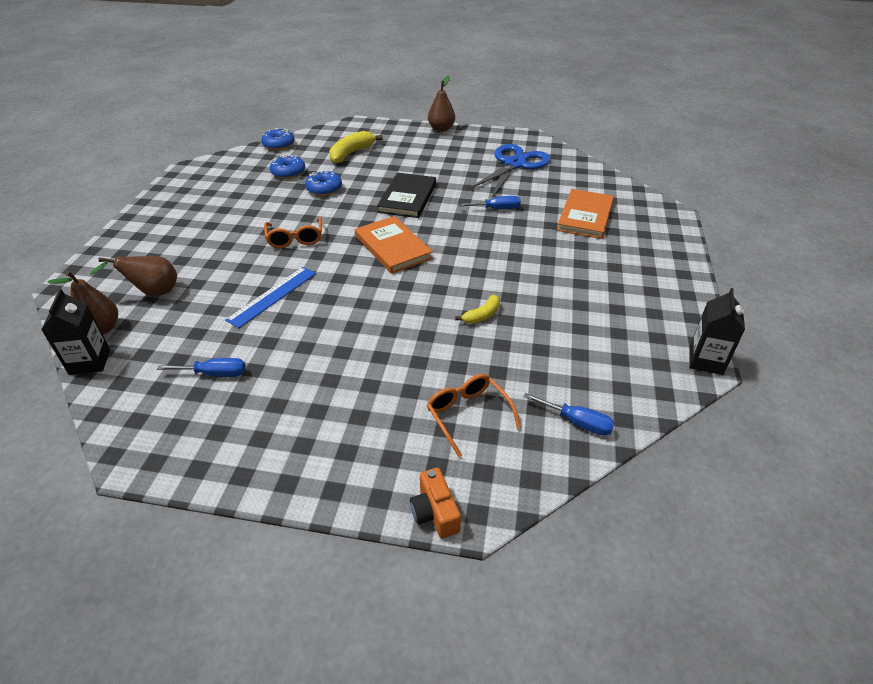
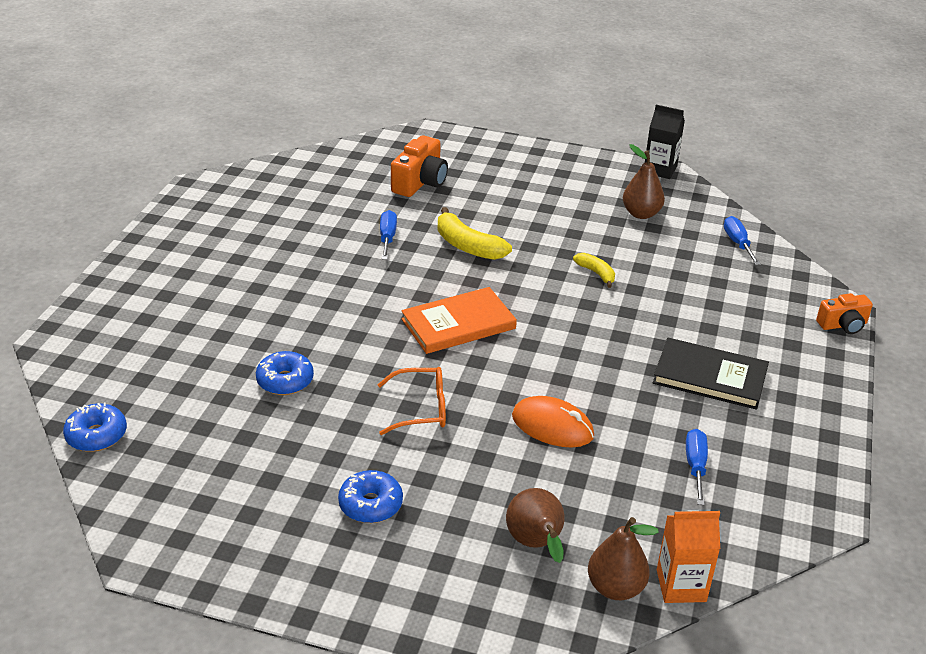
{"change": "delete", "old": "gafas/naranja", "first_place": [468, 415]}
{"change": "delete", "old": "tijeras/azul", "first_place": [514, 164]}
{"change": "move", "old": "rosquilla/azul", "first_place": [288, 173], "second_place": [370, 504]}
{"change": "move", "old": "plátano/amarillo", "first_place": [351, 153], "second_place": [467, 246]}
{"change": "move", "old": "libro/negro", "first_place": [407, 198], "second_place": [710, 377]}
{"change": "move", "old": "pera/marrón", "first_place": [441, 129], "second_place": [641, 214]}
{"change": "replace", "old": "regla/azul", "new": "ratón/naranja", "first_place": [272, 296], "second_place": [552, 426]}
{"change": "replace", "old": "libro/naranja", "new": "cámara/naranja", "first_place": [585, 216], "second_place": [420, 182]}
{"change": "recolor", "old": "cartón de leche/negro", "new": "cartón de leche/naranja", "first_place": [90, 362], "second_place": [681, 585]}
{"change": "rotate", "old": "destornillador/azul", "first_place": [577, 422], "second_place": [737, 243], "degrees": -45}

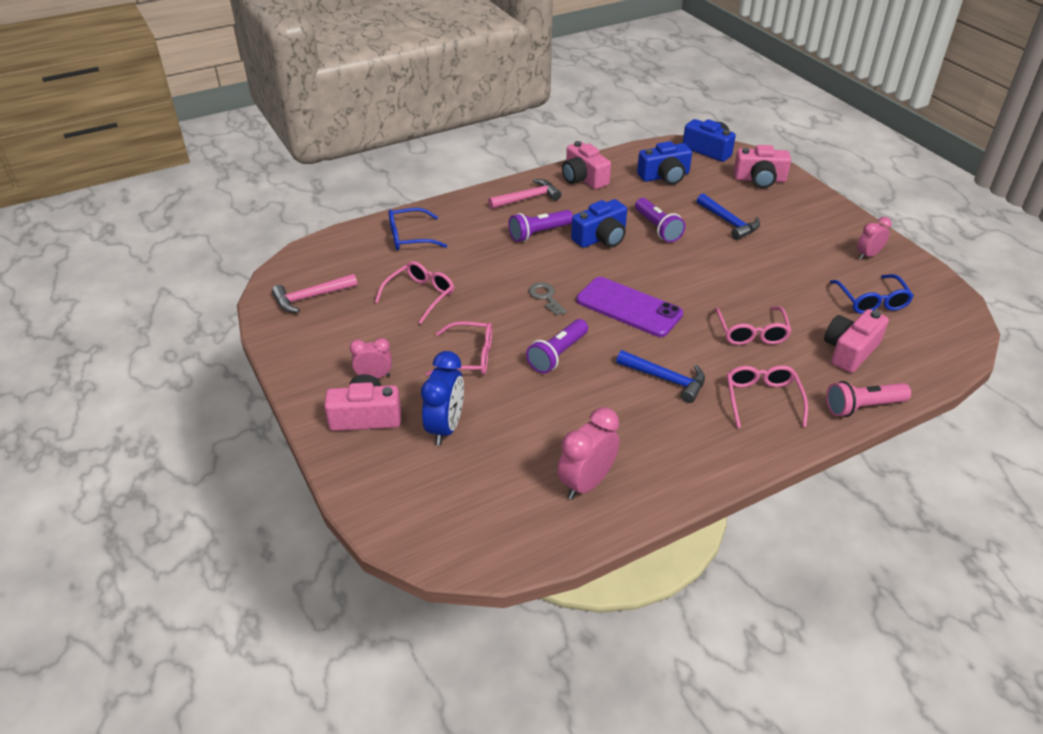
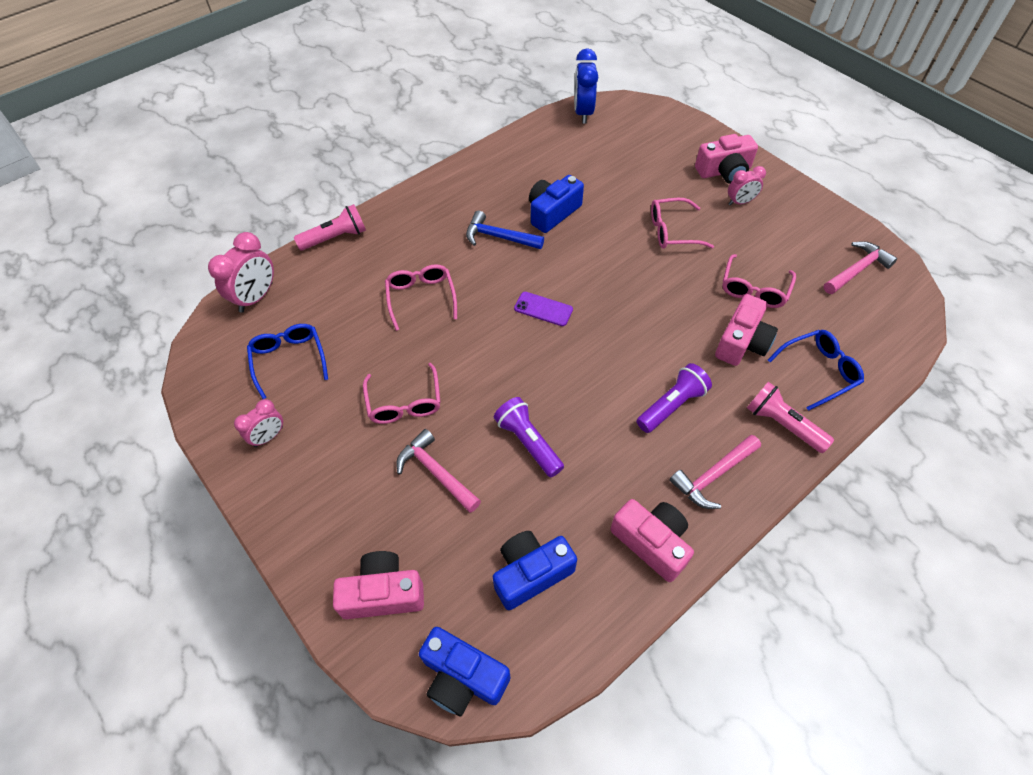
{"change": "delete", "old": "lámpara de mano/morado", "first_place": [558, 355]}
{"change": "delete", "old": "llave/gris", "first_place": [546, 297]}
{"change": "insert", "new": "lámpara de mano/rosa", "second_place": [782, 424]}
{"change": "move", "old": "despertador/azul", "first_place": [445, 427], "second_place": [583, 113]}
{"change": "move", "old": "despertador/rosa", "first_place": [586, 483], "second_place": [256, 297]}
{"change": "move", "old": "cámara/azul", "first_place": [601, 238], "second_place": [552, 213]}
{"change": "move", "old": "gafas/rosa", "first_place": [762, 399], "second_place": [404, 403]}
{"change": "move", "old": "cámara/rosa", "first_place": [850, 351], "second_place": [742, 342]}
{"change": "recolor", "old": "martillo/azul", "new": "martillo/rosa", "first_place": [728, 222], "second_place": [436, 472]}
{"change": "resize", "old": "móvil/morado", "first_place": [628, 307], "second_place": [543, 309], "factor": 0.54}

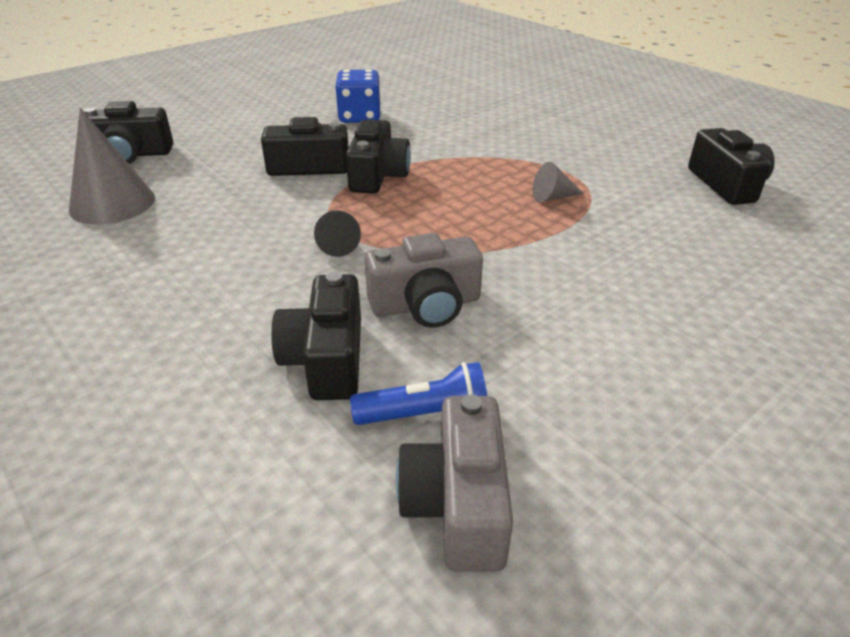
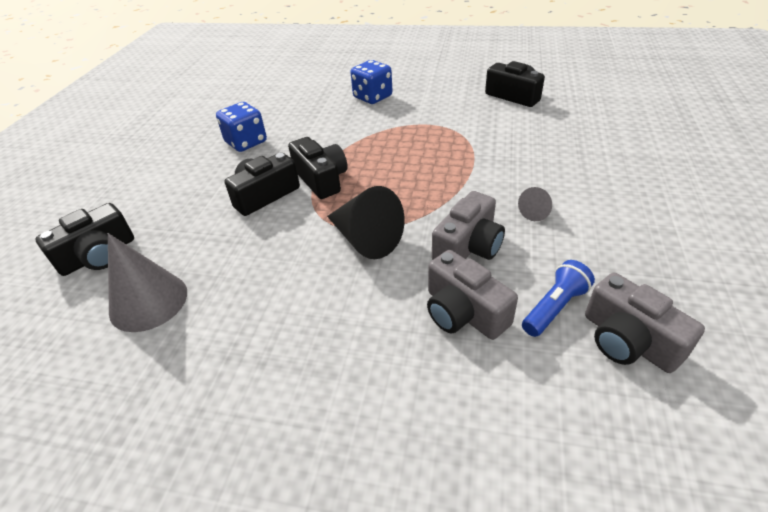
{"change": "insert", "new": "dado/azul", "second_place": [372, 97]}
{"change": "move", "old": "cono/gris", "first_place": [553, 197], "second_place": [536, 211]}
{"change": "recolor", "old": "cámara/negro", "new": "cámara/gris", "first_place": [326, 359], "second_place": [463, 312]}
{"change": "resize", "old": "cono/negro", "first_place": [338, 244], "second_place": [365, 239], "factor": 1.98}

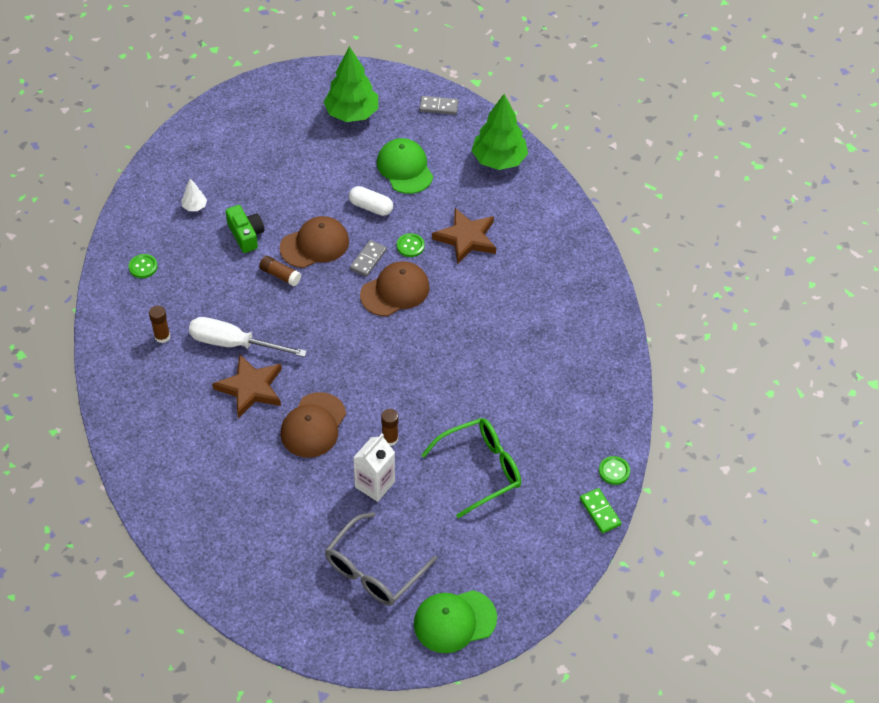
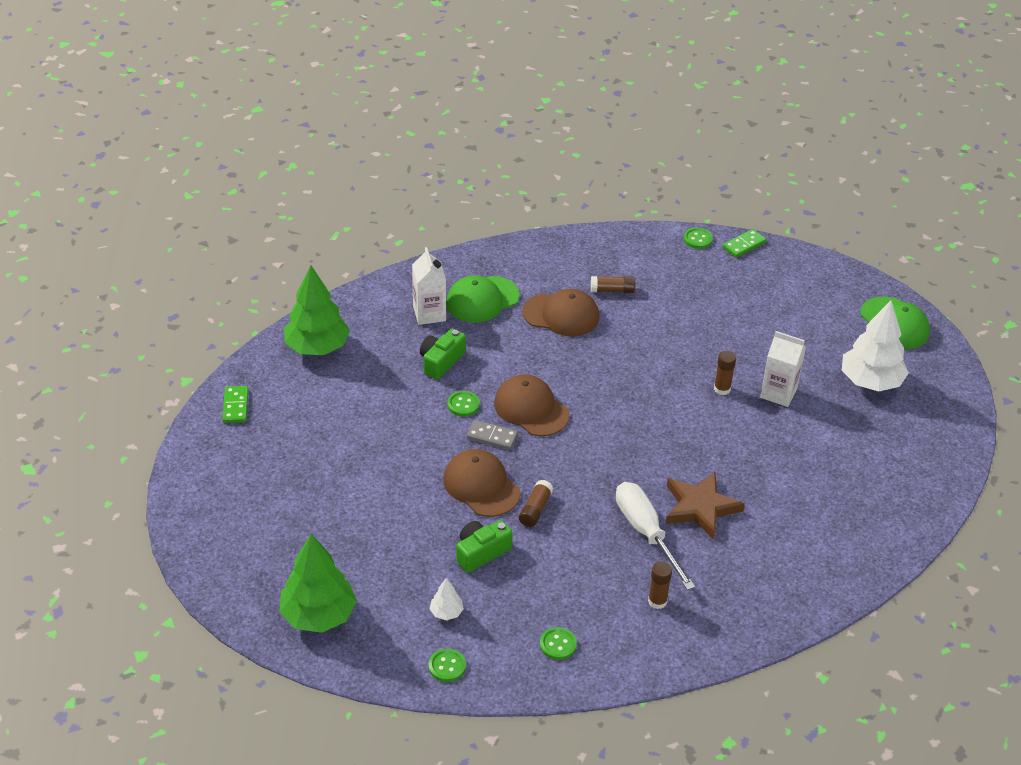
{"change": "delete", "old": "cápsula/blanco", "first_place": [371, 207]}
{"change": "delete", "old": "gafas/verde", "first_place": [481, 469]}
{"change": "insert", "new": "cartón de leche/blanco", "second_place": [429, 314]}
{"change": "insert", "new": "botón/verde", "second_place": [447, 666]}
{"change": "insert", "new": "barra de pegamento/marrón", "second_place": [612, 290]}
{"change": "move", "old": "gorra/marrón", "first_place": [313, 425], "second_place": [561, 315]}
{"change": "move", "old": "árbol/verde", "first_place": [352, 113], "second_place": [318, 615]}
{"change": "move", "old": "gorra/verde", "first_place": [405, 168], "second_place": [482, 300]}
{"change": "replace", "old": "gafas/gris", "new": "árbol/blanco", "first_place": [373, 570], "second_place": [870, 382]}
{"change": "replace", "old": "estrella/marrón", "new": "cámara/verde", "first_place": [466, 238], "second_place": [441, 361]}
{"change": "recolor", "old": "ficha de dominó/gris", "new": "ficha de dominó/verde", "first_place": [439, 107], "second_place": [236, 406]}
{"change": "rotate", "old": "destornillador/blanco", "first_place": [234, 344], "second_place": [646, 533], "degrees": 150}

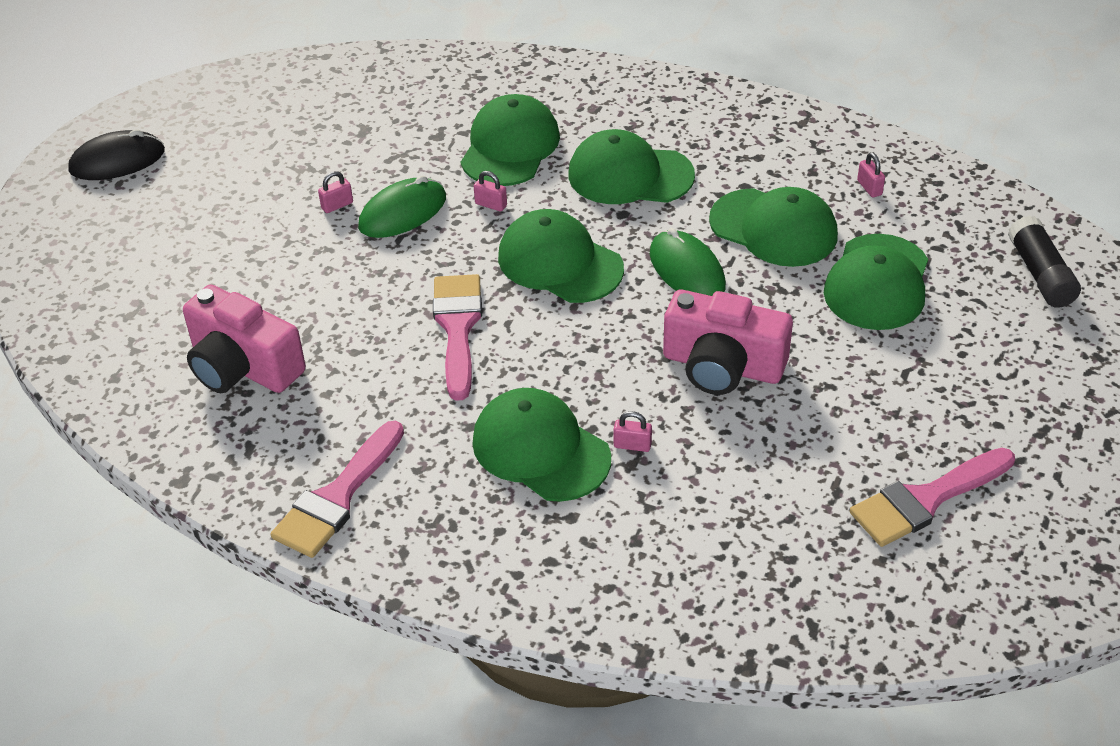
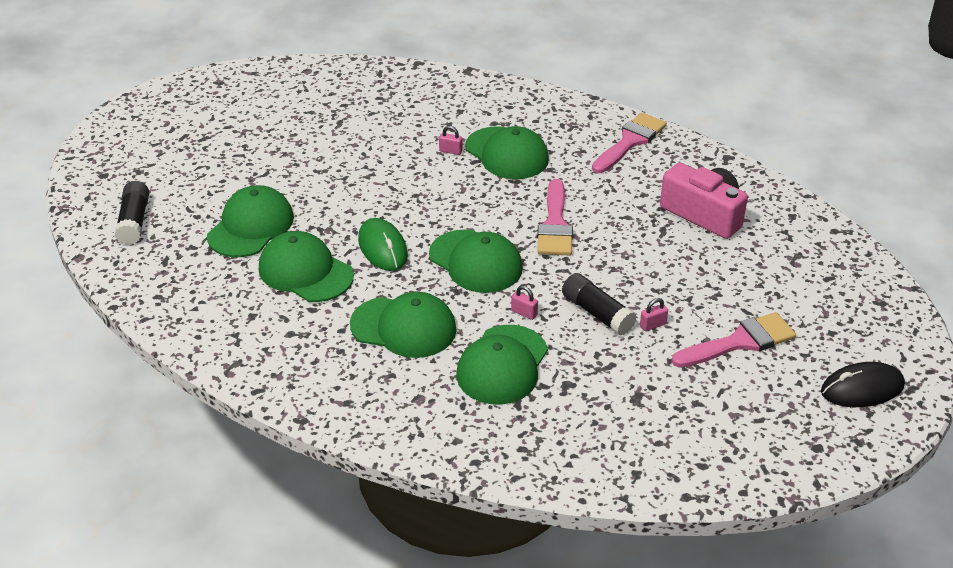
{"change": "delete", "old": "cámara/rosa", "first_place": [722, 366]}
{"change": "delete", "old": "candado/rosa", "first_place": [869, 188]}
{"change": "move", "old": "pincel/rosa", "first_place": [925, 499], "second_place": [740, 342]}
{"change": "replace", "old": "ratón/verde", "new": "barra de pegamento/negro", "first_place": [402, 212], "second_place": [597, 313]}

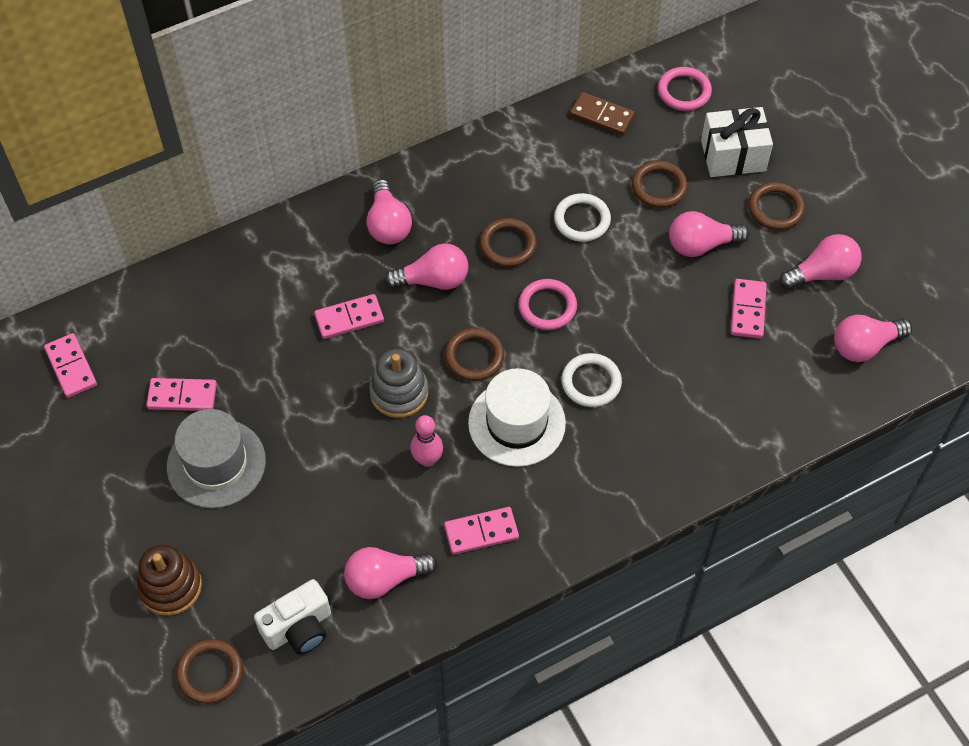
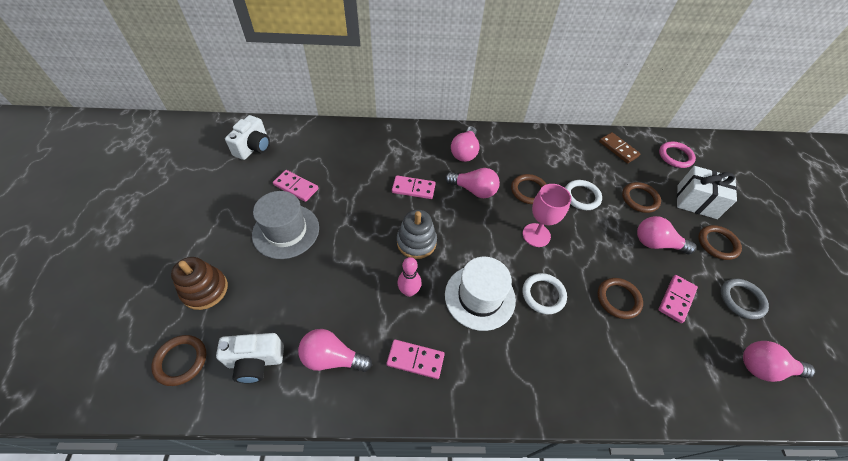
{"change": "move", "old": "anillo/marrón", "first_place": [474, 356], "second_place": [618, 299]}
{"change": "replace", "old": "ficha de dominó/rosa", "new": "cámara/blanco", "first_place": [71, 367], "second_place": [253, 147]}
{"change": "replace", "old": "anillo/rosa", "new": "copa/rosa", "first_place": [547, 307], "second_place": [536, 235]}
{"change": "replace", "old": "bombilla/rosa", "new": "anillo/gris", "first_place": [822, 273], "second_place": [741, 300]}

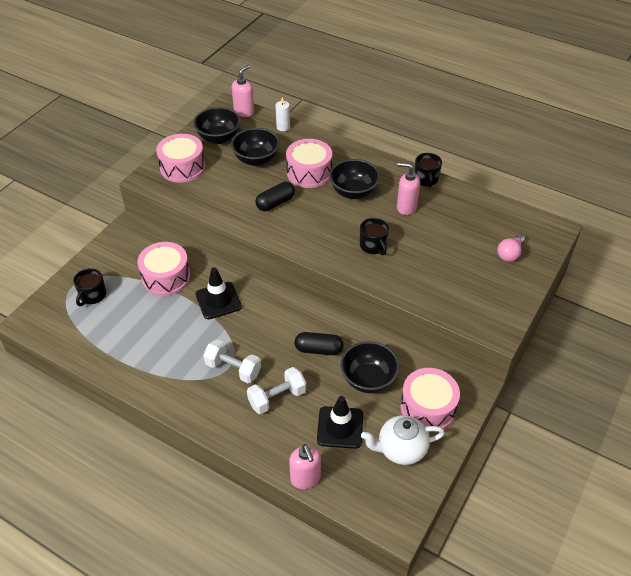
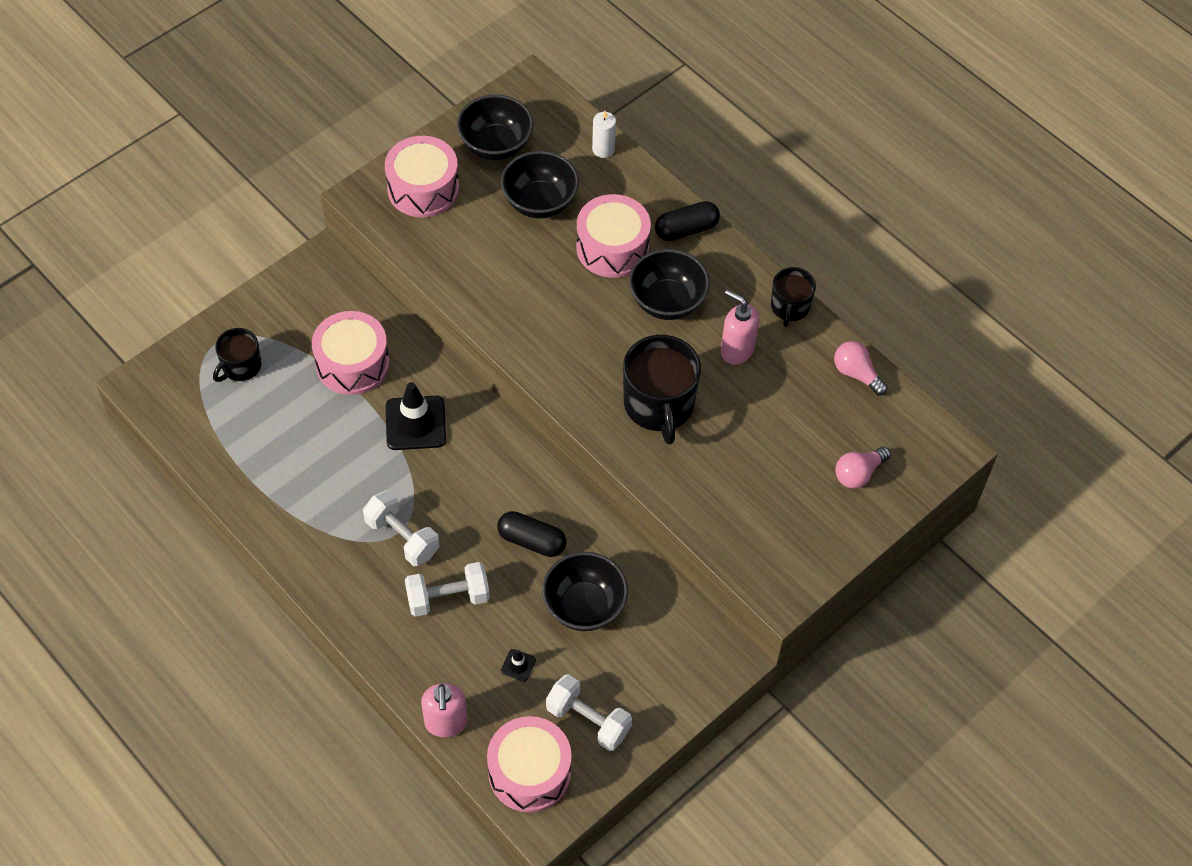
{"change": "delete", "old": "dispensador de jabón/rosa", "first_place": [244, 112]}
{"change": "insert", "new": "bombilla/rosa", "second_place": [856, 374]}
{"change": "move", "old": "cápsula/negro", "first_place": [275, 203], "second_place": [686, 229]}
{"change": "move", "old": "tambor/rosa", "first_place": [428, 407], "second_place": [529, 772]}
{"change": "replace", "old": "tetera/blanco", "new": "mancuerna/blanco", "first_place": [401, 449], "second_place": [588, 720]}
{"change": "resize", "old": "cono de tráfico/negro", "first_place": [340, 427], "second_place": [518, 665], "factor": 0.45}
{"change": "resize", "old": "taza/negro", "first_place": [373, 246], "second_place": [659, 405], "factor": 1.73}

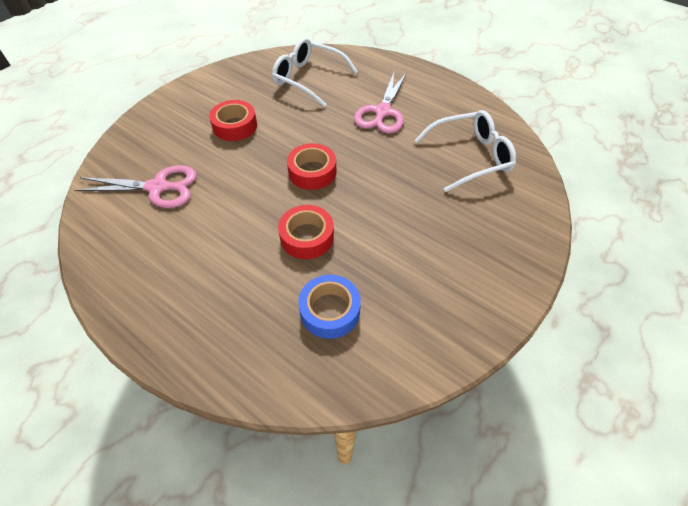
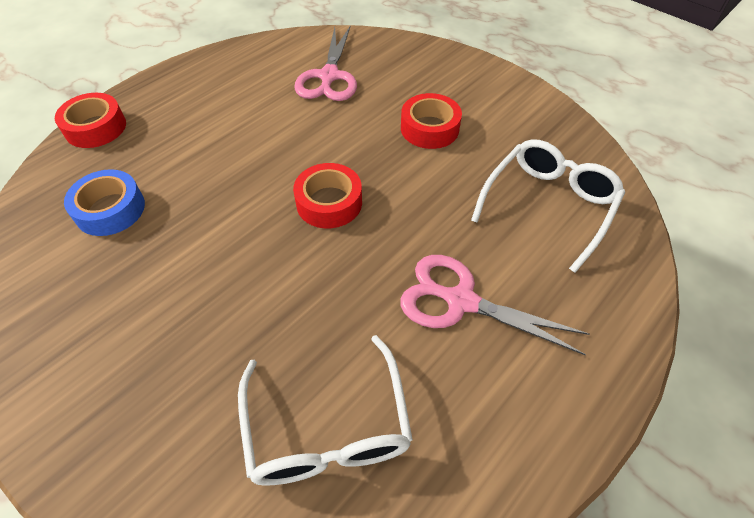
{"change": "move", "old": "cinta adhesiva/rojo", "first_place": [307, 237], "second_place": [95, 128]}

